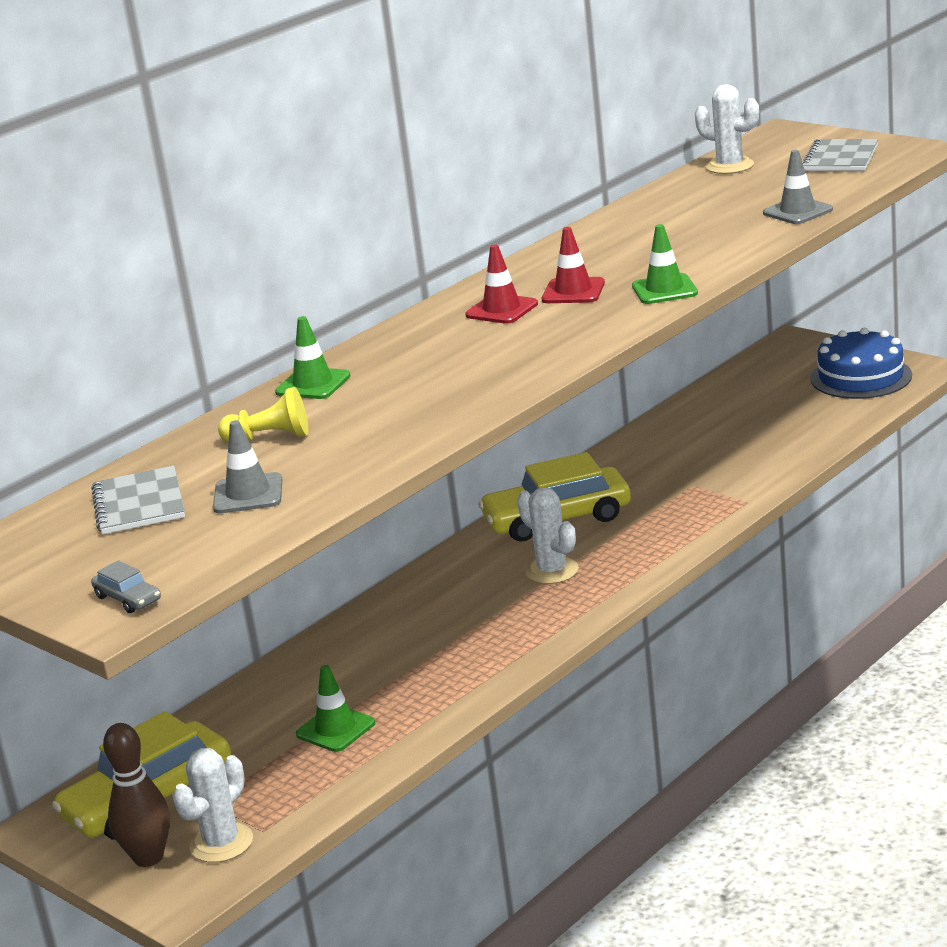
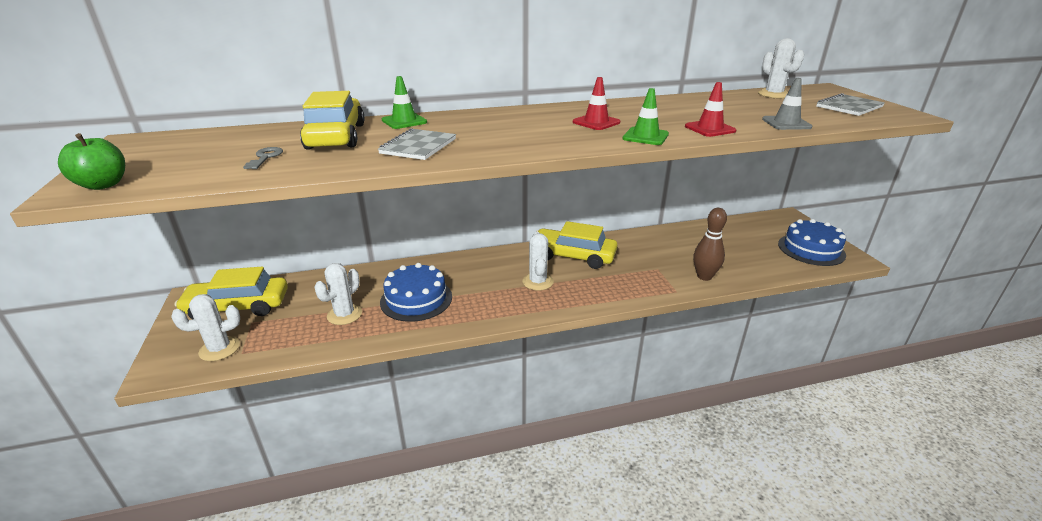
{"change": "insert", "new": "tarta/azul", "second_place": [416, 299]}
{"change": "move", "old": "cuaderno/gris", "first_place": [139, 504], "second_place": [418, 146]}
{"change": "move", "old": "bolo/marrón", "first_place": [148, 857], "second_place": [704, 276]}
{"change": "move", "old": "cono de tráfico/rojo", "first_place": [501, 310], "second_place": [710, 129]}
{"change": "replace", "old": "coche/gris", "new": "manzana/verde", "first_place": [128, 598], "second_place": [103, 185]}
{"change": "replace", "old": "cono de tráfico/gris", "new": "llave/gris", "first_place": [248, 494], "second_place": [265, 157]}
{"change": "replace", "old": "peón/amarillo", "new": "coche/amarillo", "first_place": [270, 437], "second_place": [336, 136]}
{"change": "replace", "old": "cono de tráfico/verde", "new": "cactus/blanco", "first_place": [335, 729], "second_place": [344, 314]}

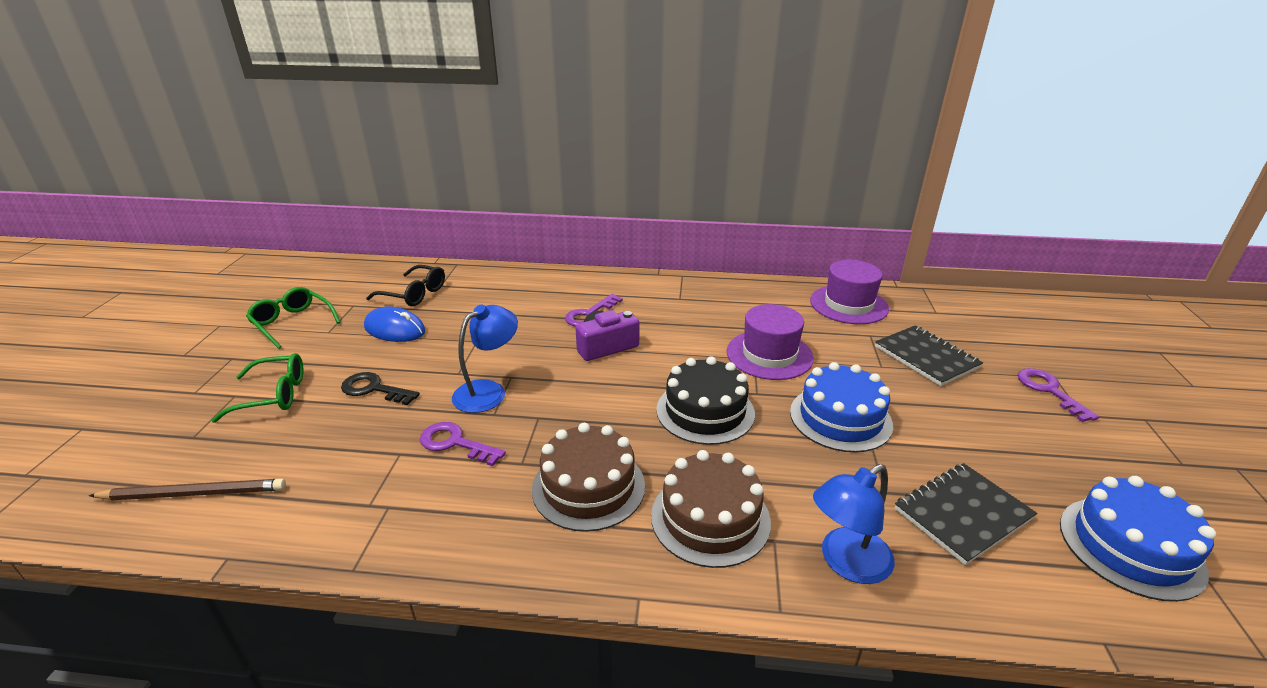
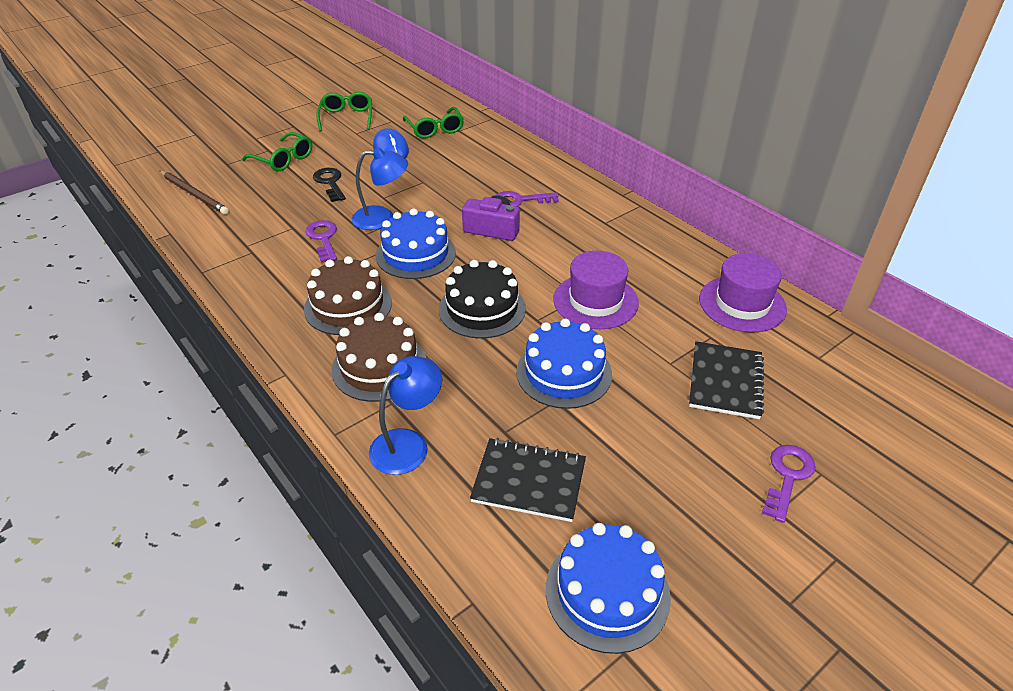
{"change": "insert", "new": "tarta/azul", "second_place": [416, 254]}
{"change": "recolor", "old": "gafas/negro", "new": "gafas/verde", "first_place": [414, 294], "second_place": [435, 129]}
{"change": "rotate", "old": "lámpara/azul", "first_place": [846, 563], "second_place": [408, 443], "degrees": 120}

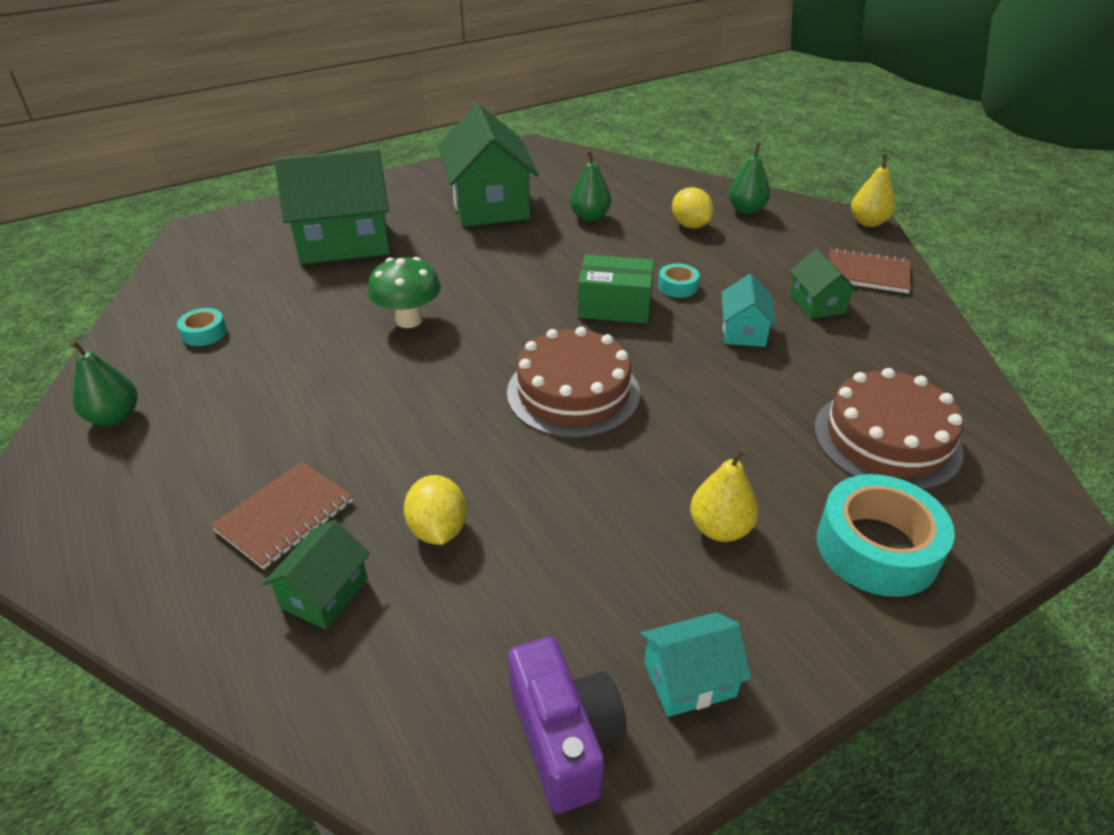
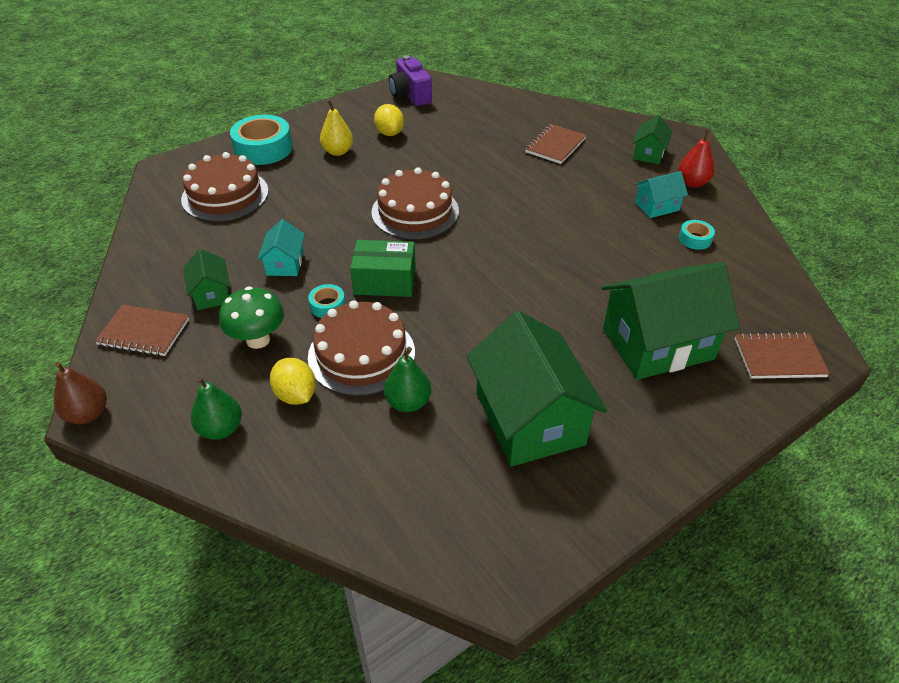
{"change": "insert", "new": "tarta/marrón", "second_place": [361, 354]}
{"change": "insert", "new": "cuaderno/marrón", "second_place": [779, 357]}
{"change": "move", "old": "casa/verde", "first_place": [324, 593], "second_place": [648, 153]}
{"change": "move", "old": "seta/verde", "first_place": [409, 320], "second_place": [258, 340]}
{"change": "move", "old": "limón/amarillo", "first_place": [438, 529], "second_place": [389, 133]}
{"change": "move", "old": "casa/turquesa", "first_place": [689, 679], "second_place": [656, 206]}
{"change": "recolor", "old": "pera/verde", "new": "pera/rojo", "first_place": [114, 417], "second_place": [692, 183]}
{"change": "recolor", "old": "pera/amarillo", "new": "pera/marrón", "first_place": [868, 222], "second_place": [88, 414]}

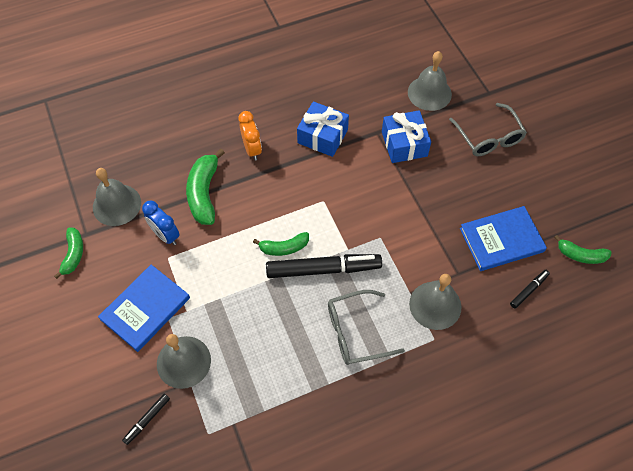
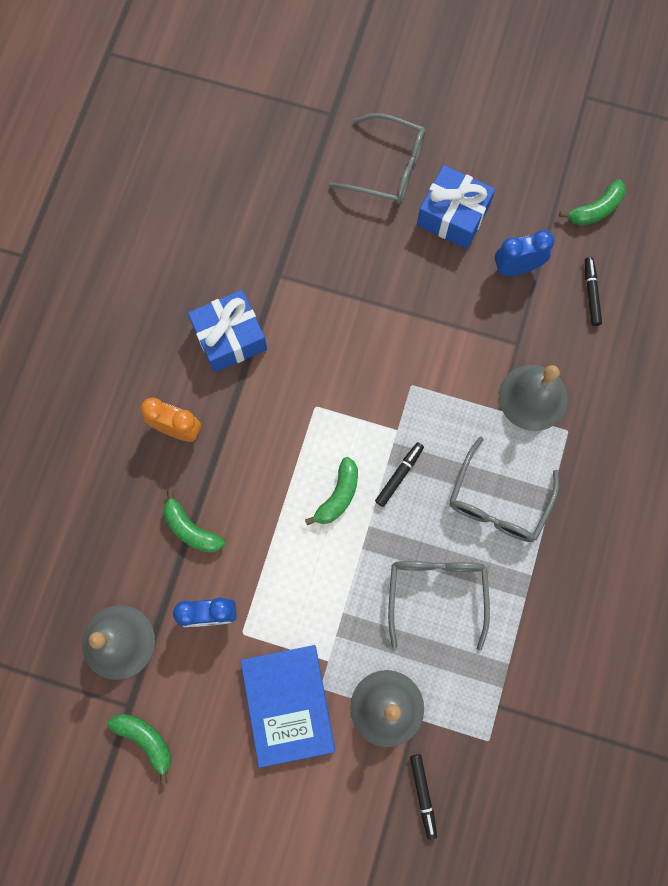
{"change": "delete", "old": "campana/gris", "first_place": [429, 93]}
{"change": "insert", "new": "gafas/gris", "second_place": [436, 593]}
{"change": "move", "old": "regalo/azul", "first_place": [404, 144], "second_place": [453, 215]}
{"change": "replace", "old": "libro/azul", "new": "despertador/azul", "first_place": [501, 240], "second_place": [516, 268]}
{"change": "resize", "old": "plátano/verde", "first_place": [204, 193], "second_place": [191, 529], "factor": 0.62}
{"change": "resize", "old": "rotulador/negro", "first_place": [323, 269], "second_place": [399, 475], "factor": 0.47}

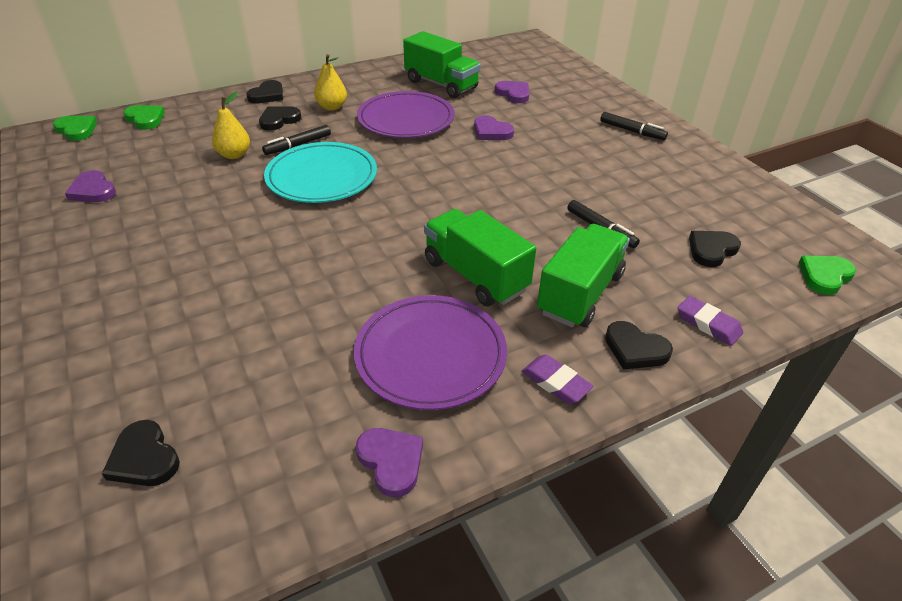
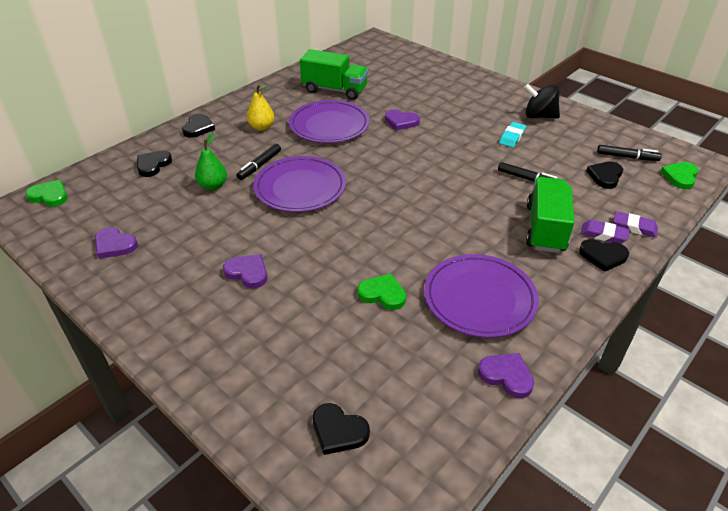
{"change": "delete", "old": "camión/verde", "first_place": [475, 275]}
{"change": "insert", "new": "goma de borrar/turquesa", "second_place": [512, 137]}
{"change": "insert", "new": "peonza/negro", "second_place": [539, 116]}
{"change": "move", "old": "corazón/verde", "first_place": [145, 119], "second_place": [382, 294]}
{"change": "move", "old": "corazón/negro", "first_place": [279, 120], "second_place": [153, 165]}
{"change": "move", "old": "corazón/morado", "first_place": [513, 94], "second_place": [247, 272]}
{"change": "move", "old": "goma de borrar/morado", "first_place": [555, 382], "second_place": [603, 234]}
{"change": "move", "old": "rotulador/negro", "first_place": [632, 131], "second_place": [627, 157]}
{"change": "recolor", "old": "pera/amarillo", "new": "pera/verde", "first_place": [234, 155], "second_place": [213, 186]}
{"change": "recolor", "old": "plato/turquesa", "new": "plato/morado", "first_place": [322, 177], "second_place": [300, 188]}

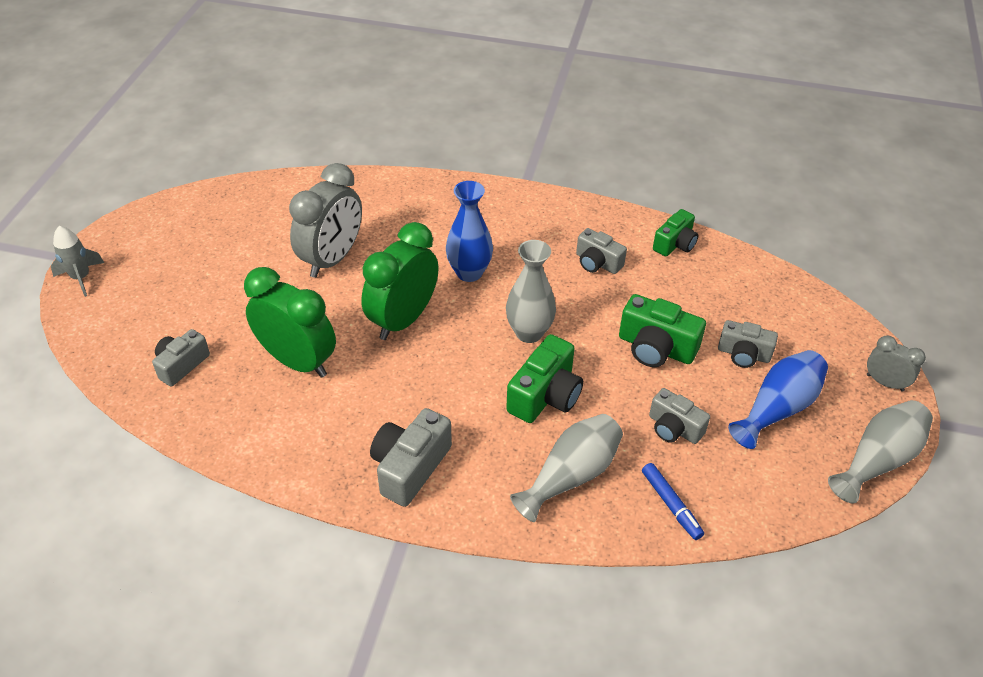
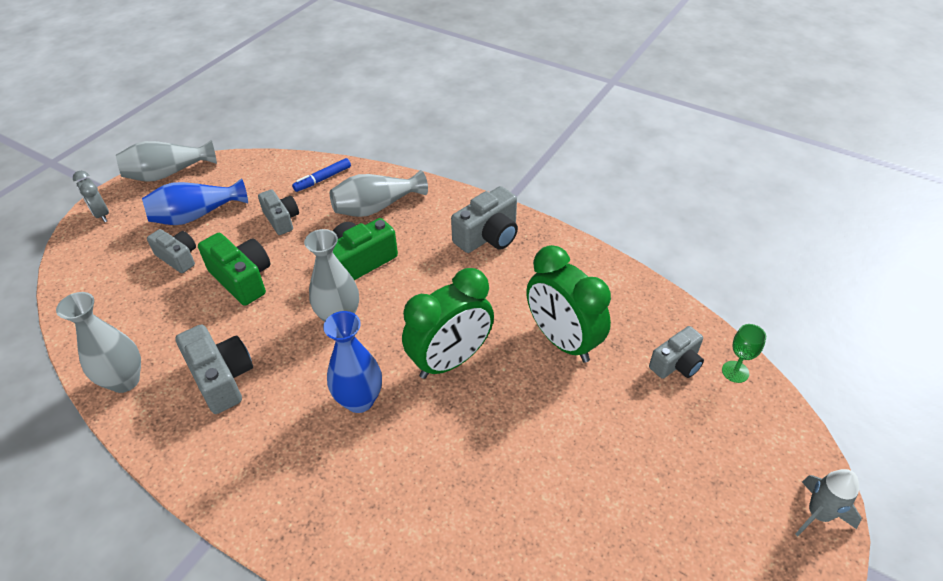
{"change": "delete", "old": "despertador/gris", "first_place": [332, 259]}
{"change": "insert", "new": "copa/verde", "second_place": [735, 371]}
{"change": "replace", "old": "cámara/verde", "new": "florero/gris", "first_place": [675, 244], "second_place": [125, 381]}
{"change": "rotate", "old": "rotulador/azul", "first_place": [671, 505], "second_place": [323, 179], "degrees": -120}
{"change": "resize", "old": "cámara/gris", "first_place": [597, 263], "second_place": [221, 378], "factor": 1.5}

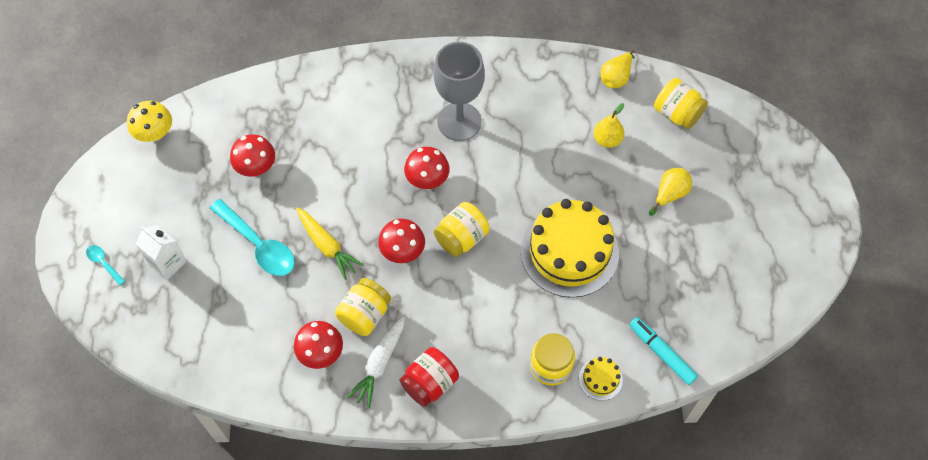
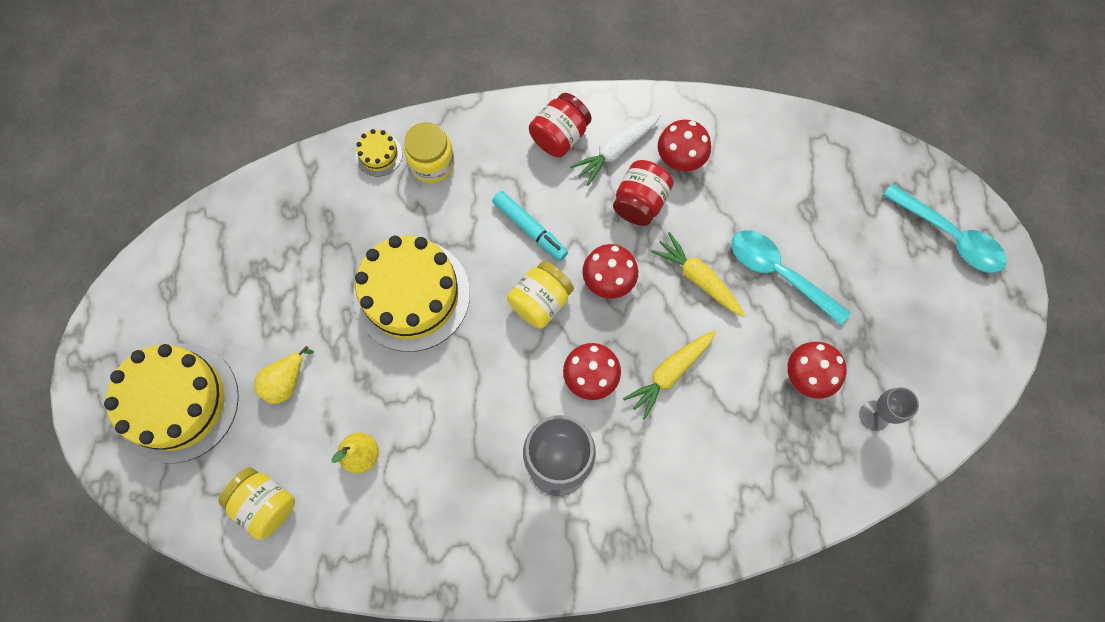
{"change": "delete", "old": "seta/amarillo", "first_place": [155, 133]}
{"change": "delete", "old": "cartón de leche/blanco", "first_place": [167, 262]}
{"change": "delete", "old": "pera/amarillo", "first_place": [616, 78]}
{"change": "insert", "new": "tarta/amarillo", "second_place": [178, 402]}
{"change": "insert", "new": "zanahoria/amarillo", "second_place": [669, 373]}
{"change": "insert", "new": "copa/gris", "second_place": [874, 415]}
{"change": "move", "old": "rotulador/turquesa", "first_place": [661, 353], "second_place": [530, 229]}
{"change": "recolor", "old": "tarro/amarillo", "new": "tarro/rojo", "first_place": [365, 315], "second_place": [640, 202]}
{"change": "rotate", "old": "zanahoria/blanco", "first_place": [379, 364], "second_place": [616, 151], "degrees": -150}
{"change": "resize", "old": "cuchara/turquesa", "first_place": [103, 263], "second_place": [950, 236], "factor": 2.11}

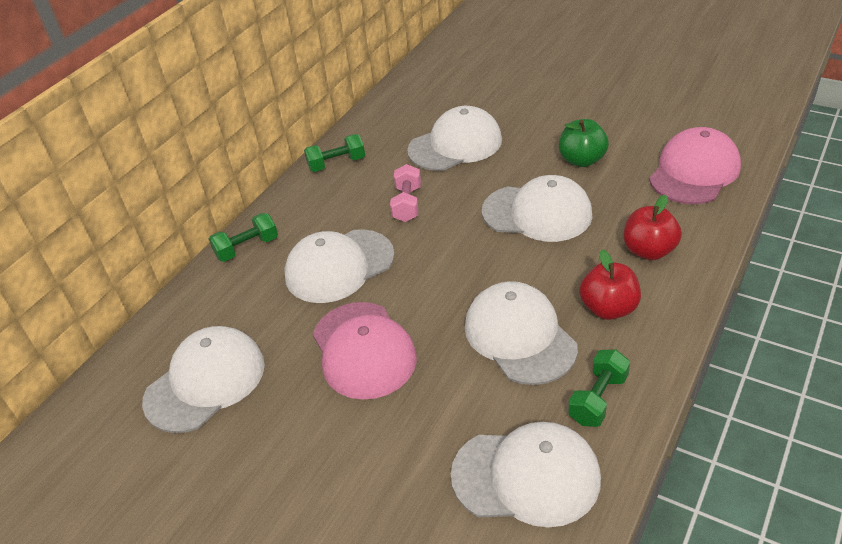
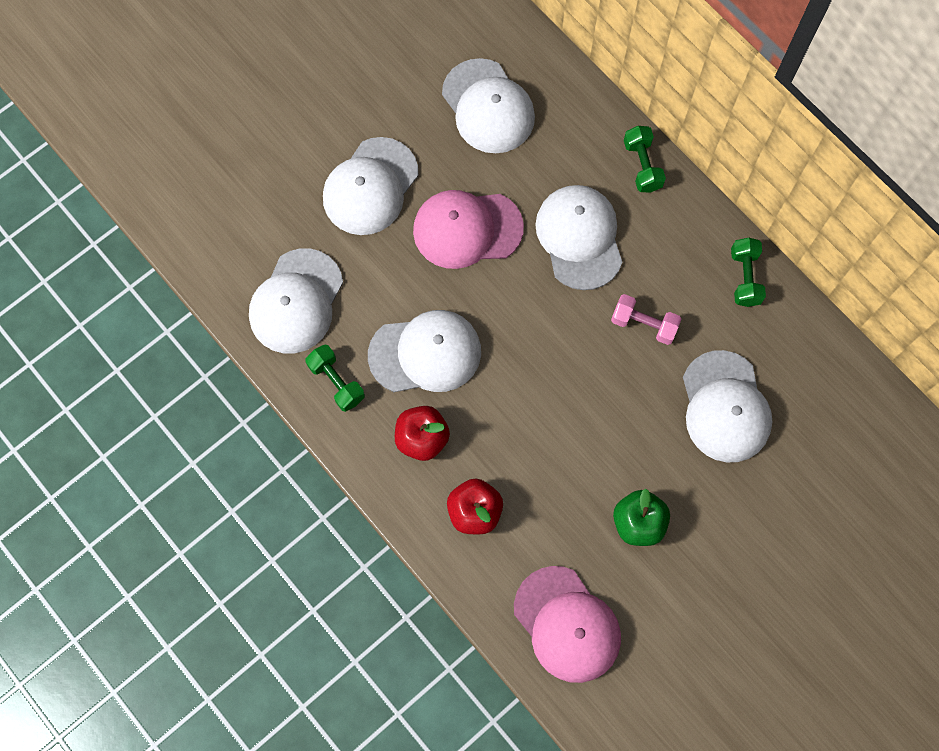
{"change": "move", "old": "gorra/blanco", "first_place": [537, 213], "second_place": [370, 187]}

